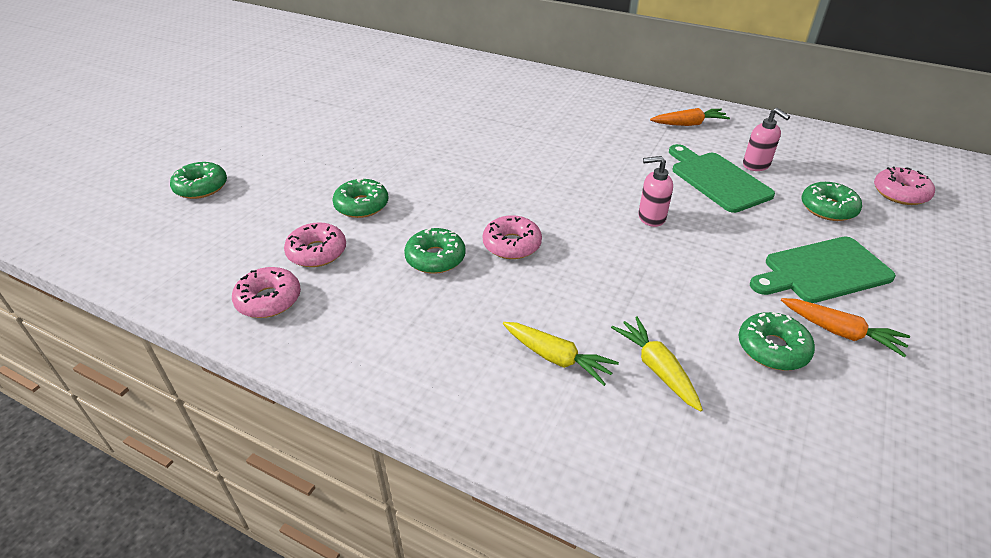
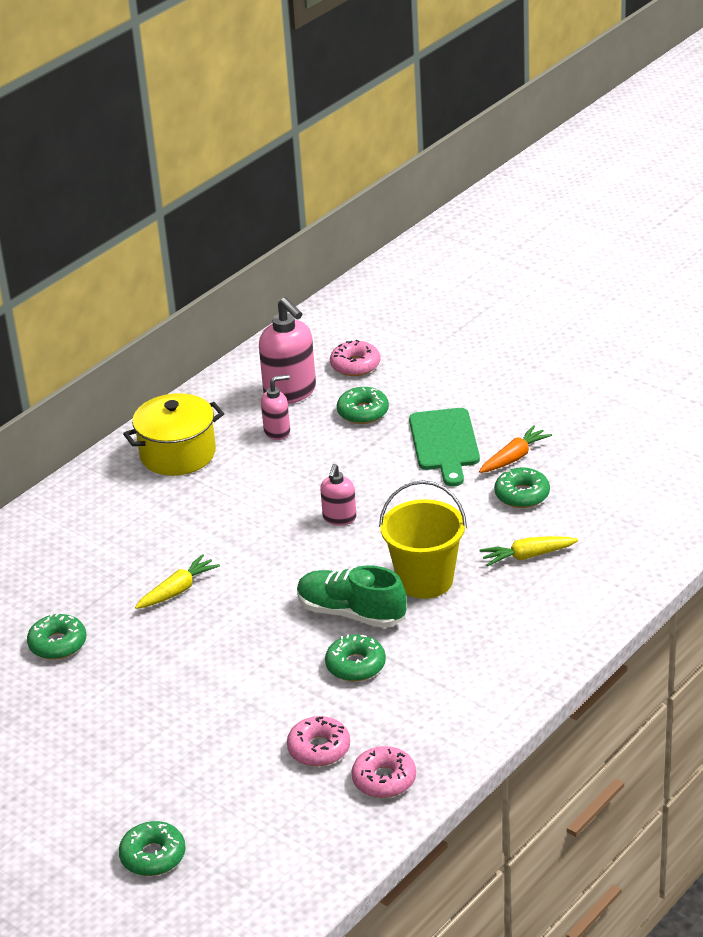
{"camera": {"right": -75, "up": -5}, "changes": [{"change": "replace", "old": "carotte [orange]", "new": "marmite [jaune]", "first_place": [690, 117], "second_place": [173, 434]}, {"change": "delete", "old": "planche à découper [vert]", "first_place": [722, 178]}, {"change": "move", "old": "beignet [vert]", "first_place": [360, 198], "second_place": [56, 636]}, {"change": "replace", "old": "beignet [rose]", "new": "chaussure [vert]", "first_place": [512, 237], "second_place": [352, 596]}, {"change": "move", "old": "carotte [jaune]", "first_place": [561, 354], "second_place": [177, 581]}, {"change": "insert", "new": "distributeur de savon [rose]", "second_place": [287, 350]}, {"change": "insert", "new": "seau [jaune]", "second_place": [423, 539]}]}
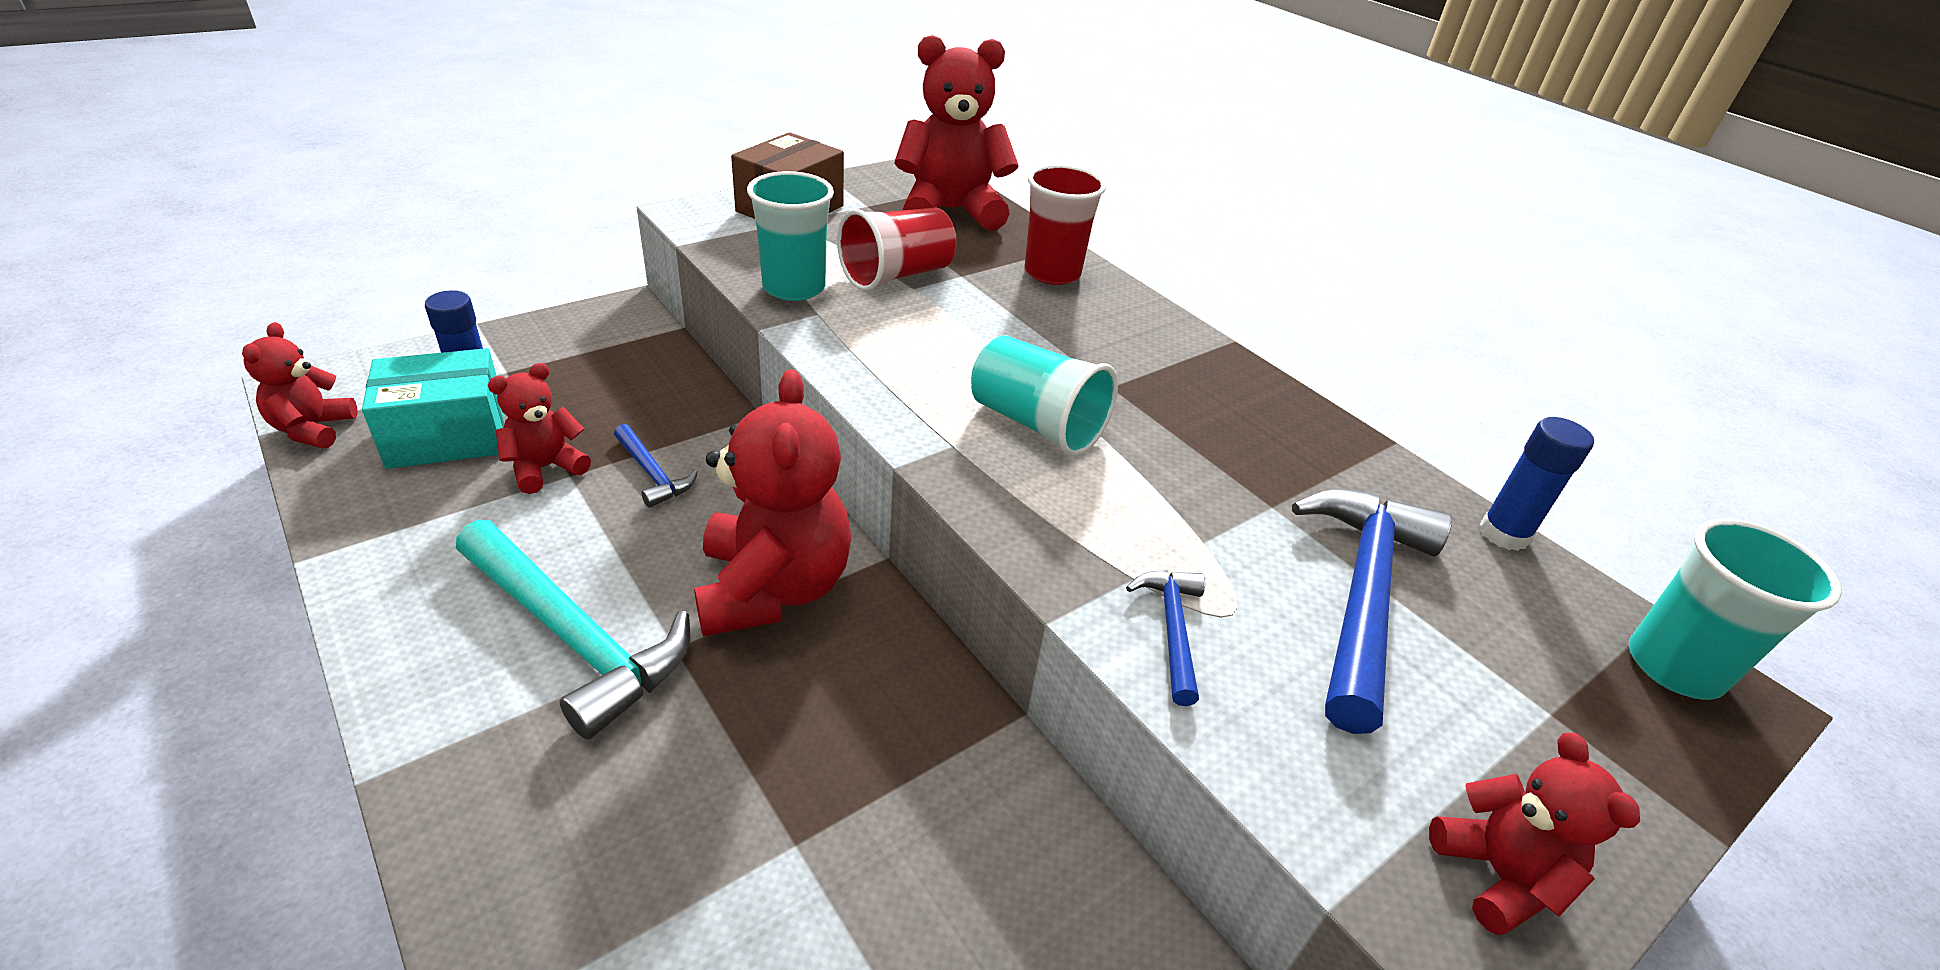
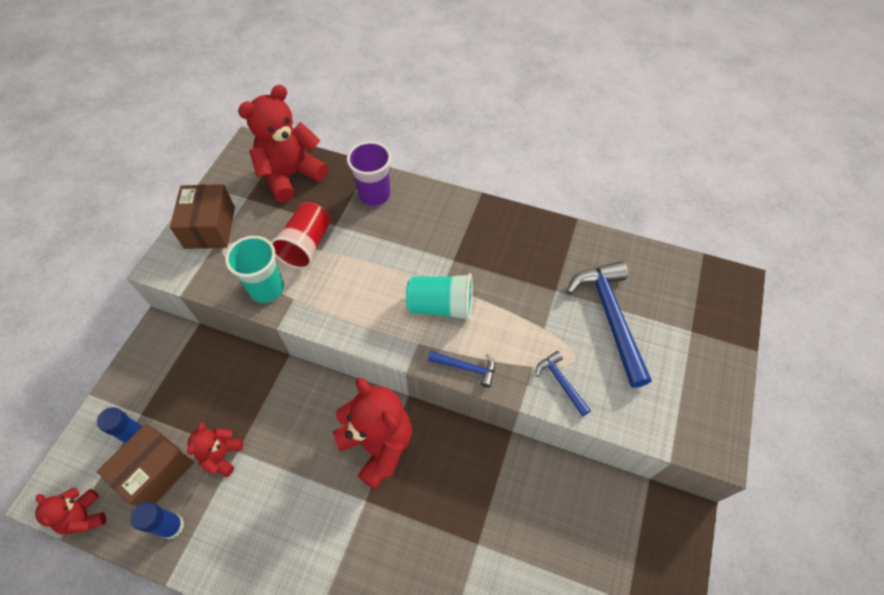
{"camera": {"right": -30, "up": 20}, "changes": [{"change": "recolor", "old": "gobelet [rouge]", "new": "gobelet [violet]", "first_place": [1065, 225], "second_place": [369, 173]}, {"change": "recolor", "old": "boîte [turquoise]", "new": "boîte [marron]", "first_place": [433, 408], "second_place": [145, 464]}, {"change": "move", "old": "bâton de colle [bleu]", "first_place": [1537, 484], "second_place": [157, 520]}, {"change": "move", "old": "marteau [bleu]", "first_place": [656, 466], "second_place": [461, 369]}, {"change": "delete", "old": "gobelet [turquoise]", "first_place": [1735, 609]}, {"change": "delete", "old": "marteau [turquoise]", "first_place": [573, 630]}, {"change": "delete", "old": "ours en peluche [rouge]", "first_place": [1534, 834]}]}
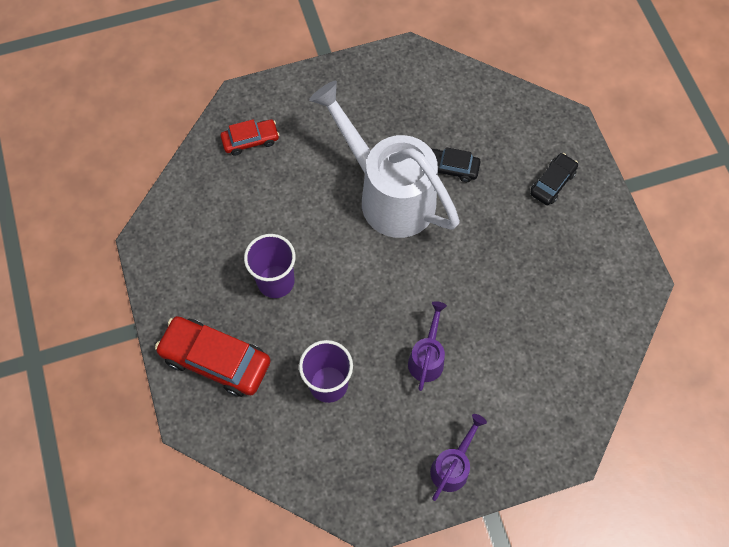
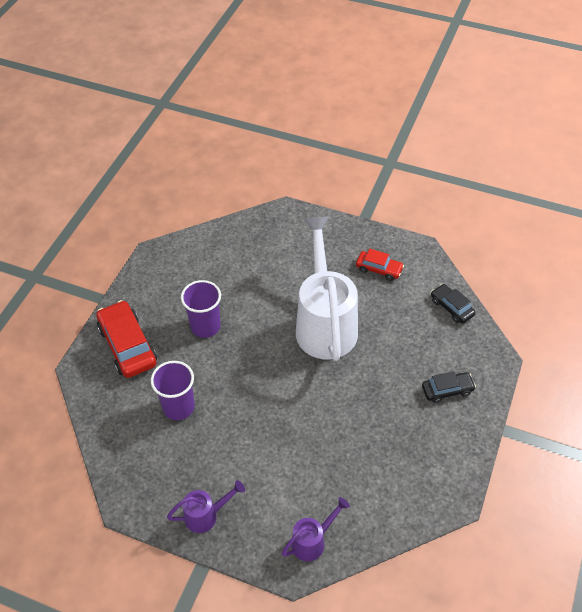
{"camera": {"right": 40, "up": -15}, "changes": [{"change": "move", "old": "voiture [rouge]", "first_place": [249, 137], "second_place": [380, 265]}, {"change": "move", "old": "voiture [noir]", "first_place": [456, 164], "second_place": [453, 303]}, {"change": "move", "old": "arrosoir [violet]", "first_place": [427, 346], "second_place": [315, 529]}]}
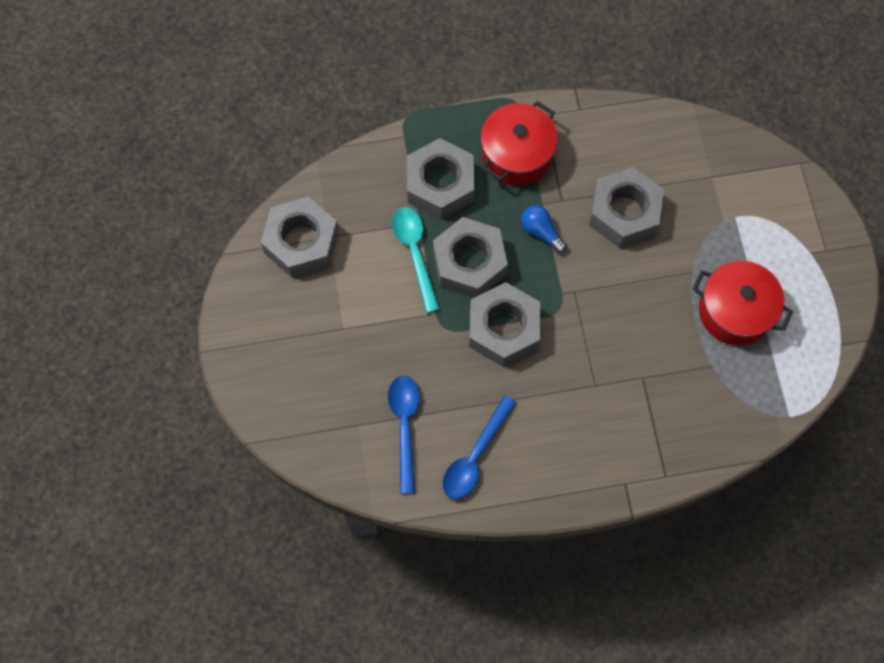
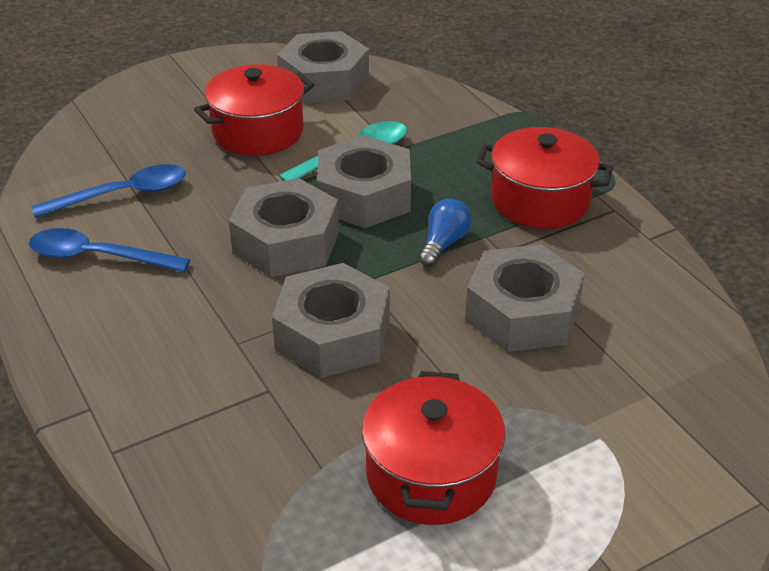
{"camera": {"right": 70, "up": -30}, "changes": [{"change": "move", "old": "écrou [gris]", "first_place": [441, 179], "second_place": [331, 320]}, {"change": "insert", "new": "marmite [rouge]", "second_place": [254, 110]}]}
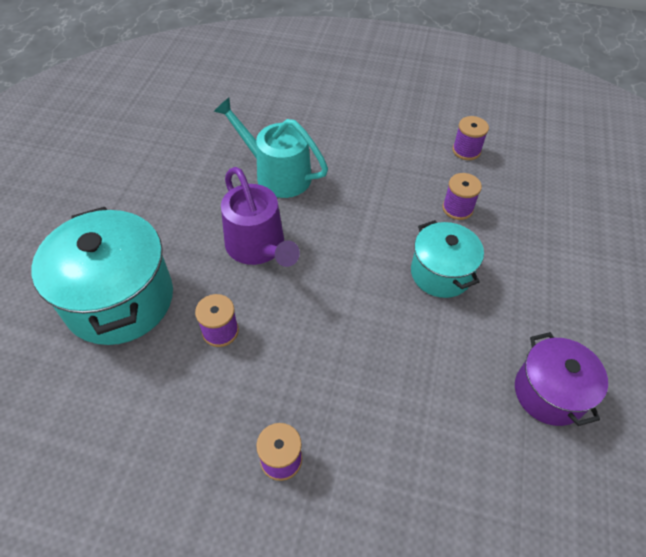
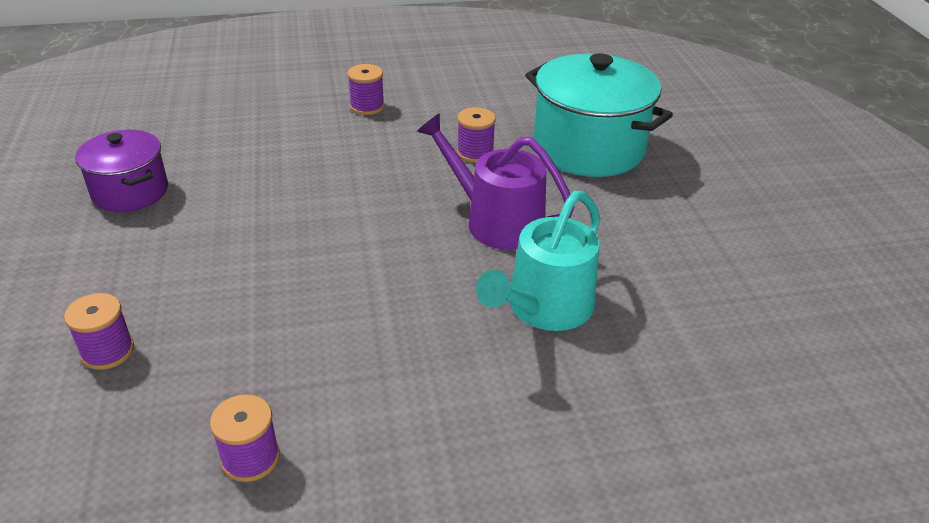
{"camera": {"right": 155, "up": -15}, "changes": [{"change": "rotate", "old": "arrosoir [turquoise]", "first_place": [270, 148], "second_place": [538, 261], "degrees": 120}, {"change": "move", "old": "bobine [violet]", "first_place": [462, 196], "second_place": [99, 331]}, {"change": "delete", "old": "marmite [turquoise]", "first_place": [447, 259]}]}
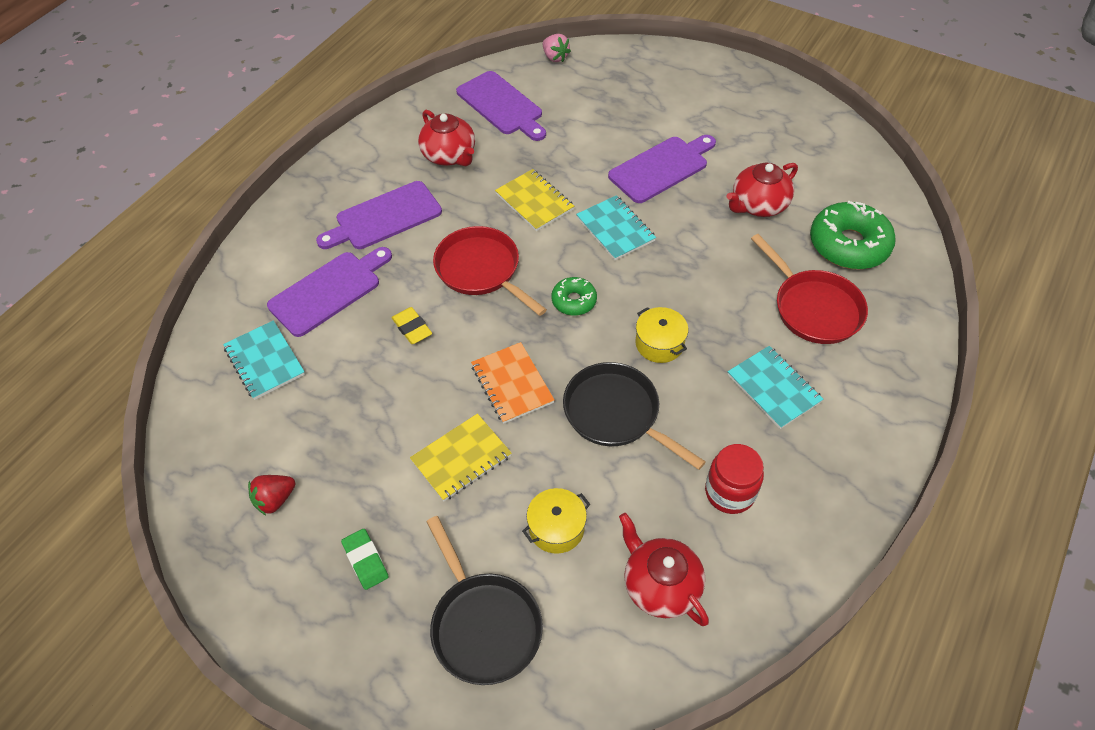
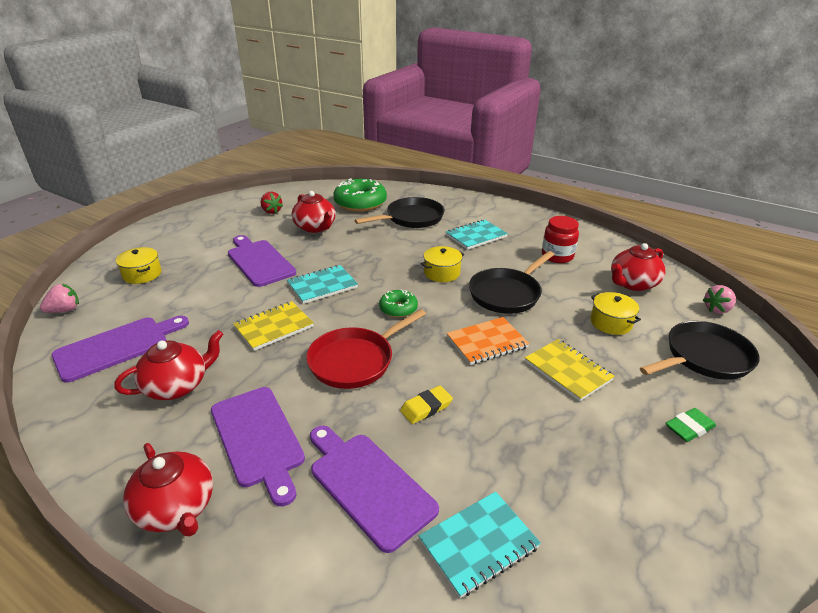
{"camera": {"right": -90, "up": -20}, "changes": [{"change": "recolor", "old": "poêle [rouge]", "new": "poêle [noir]", "first_place": [809, 289], "second_place": [399, 212]}, {"change": "move", "old": "fraise [rouge]", "first_place": [271, 495], "second_place": [272, 203]}, {"change": "insert", "new": "marmite [jaune]", "second_place": [138, 265]}, {"change": "insert", "new": "fraise [rose]", "second_place": [719, 299]}, {"change": "insert", "new": "théière [rouge]", "second_place": [168, 489]}]}
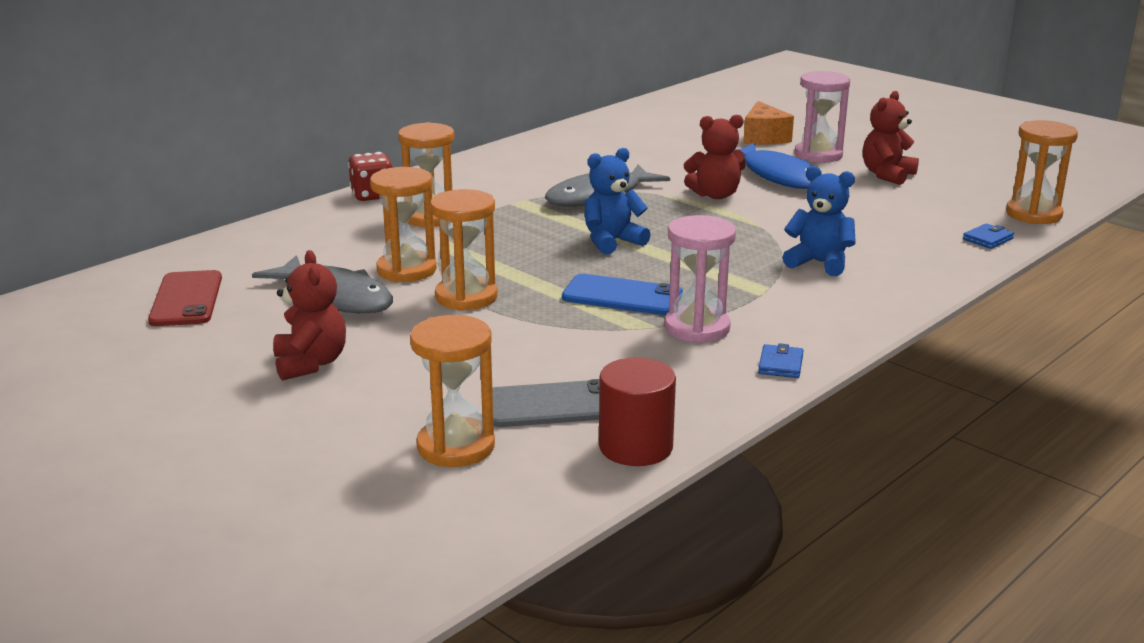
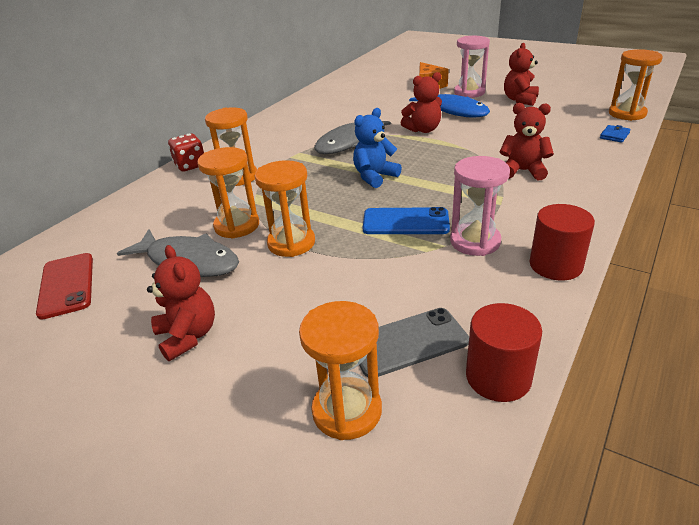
{"camera": {"right": -10, "up": 10}, "changes": [{"change": "recolor", "old": "ours en peluche [bleu]", "new": "ours en peluche [rouge]", "first_place": [819, 221], "second_place": [526, 141]}, {"change": "replace", "old": "portefeuille [bleu]", "new": "cylindre [rouge]", "first_place": [781, 360], "second_place": [562, 242]}]}
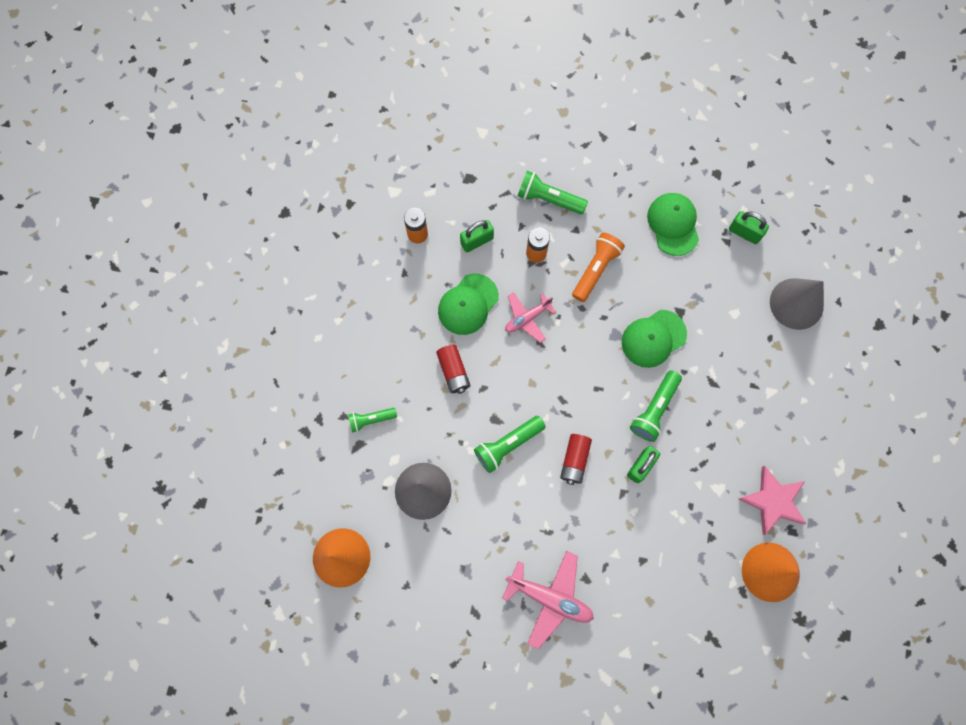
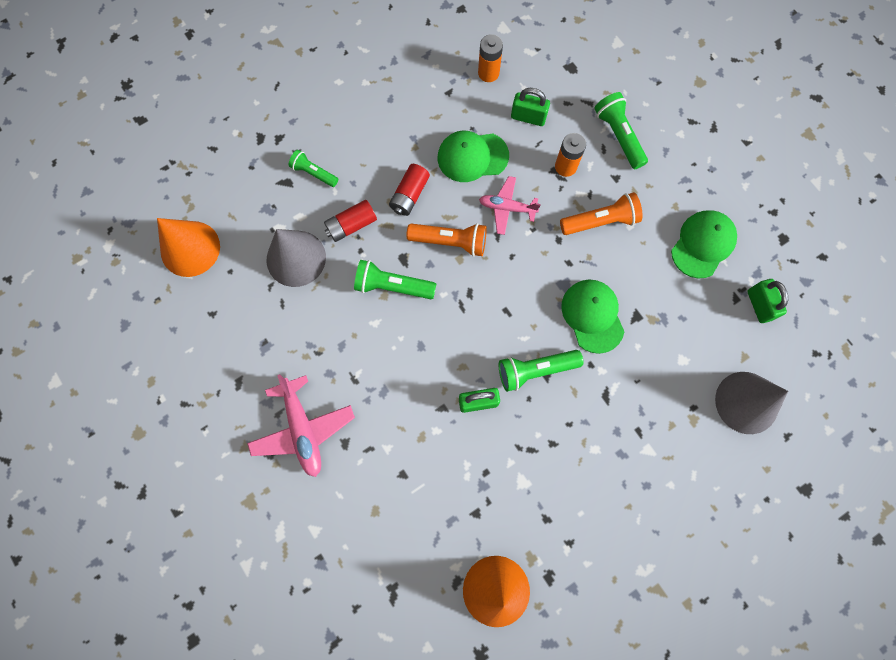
{"camera": {"right": 45, "up": 0}, "changes": [{"change": "rotate", "old": "casquette [vert]", "first_place": [654, 339], "second_place": [592, 317], "degrees": 60}, {"change": "move", "old": "pile [rouge]", "first_place": [576, 459], "second_place": [350, 221]}, {"change": "delete", "old": "étoile [rose]", "first_place": [772, 500]}, {"change": "insert", "new": "lampe de poche [orange]", "second_place": [447, 240]}]}
